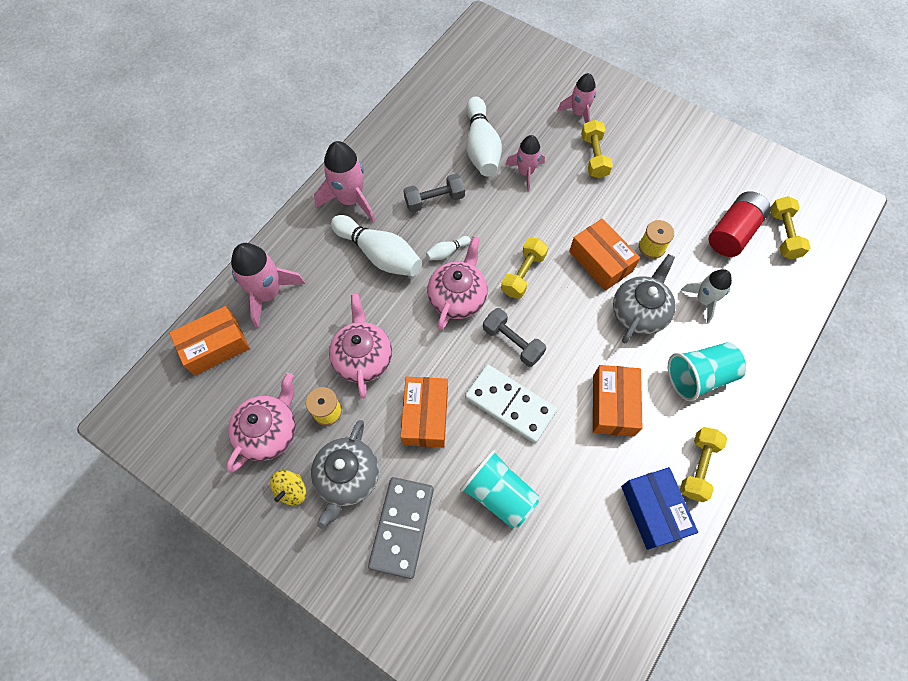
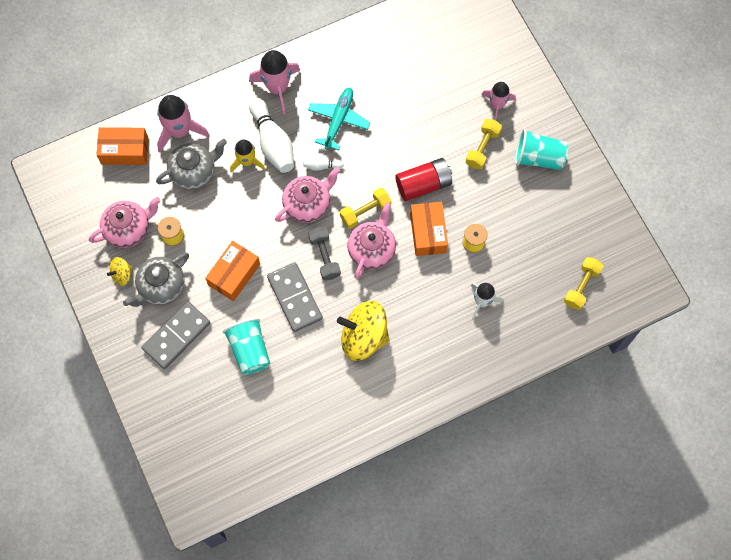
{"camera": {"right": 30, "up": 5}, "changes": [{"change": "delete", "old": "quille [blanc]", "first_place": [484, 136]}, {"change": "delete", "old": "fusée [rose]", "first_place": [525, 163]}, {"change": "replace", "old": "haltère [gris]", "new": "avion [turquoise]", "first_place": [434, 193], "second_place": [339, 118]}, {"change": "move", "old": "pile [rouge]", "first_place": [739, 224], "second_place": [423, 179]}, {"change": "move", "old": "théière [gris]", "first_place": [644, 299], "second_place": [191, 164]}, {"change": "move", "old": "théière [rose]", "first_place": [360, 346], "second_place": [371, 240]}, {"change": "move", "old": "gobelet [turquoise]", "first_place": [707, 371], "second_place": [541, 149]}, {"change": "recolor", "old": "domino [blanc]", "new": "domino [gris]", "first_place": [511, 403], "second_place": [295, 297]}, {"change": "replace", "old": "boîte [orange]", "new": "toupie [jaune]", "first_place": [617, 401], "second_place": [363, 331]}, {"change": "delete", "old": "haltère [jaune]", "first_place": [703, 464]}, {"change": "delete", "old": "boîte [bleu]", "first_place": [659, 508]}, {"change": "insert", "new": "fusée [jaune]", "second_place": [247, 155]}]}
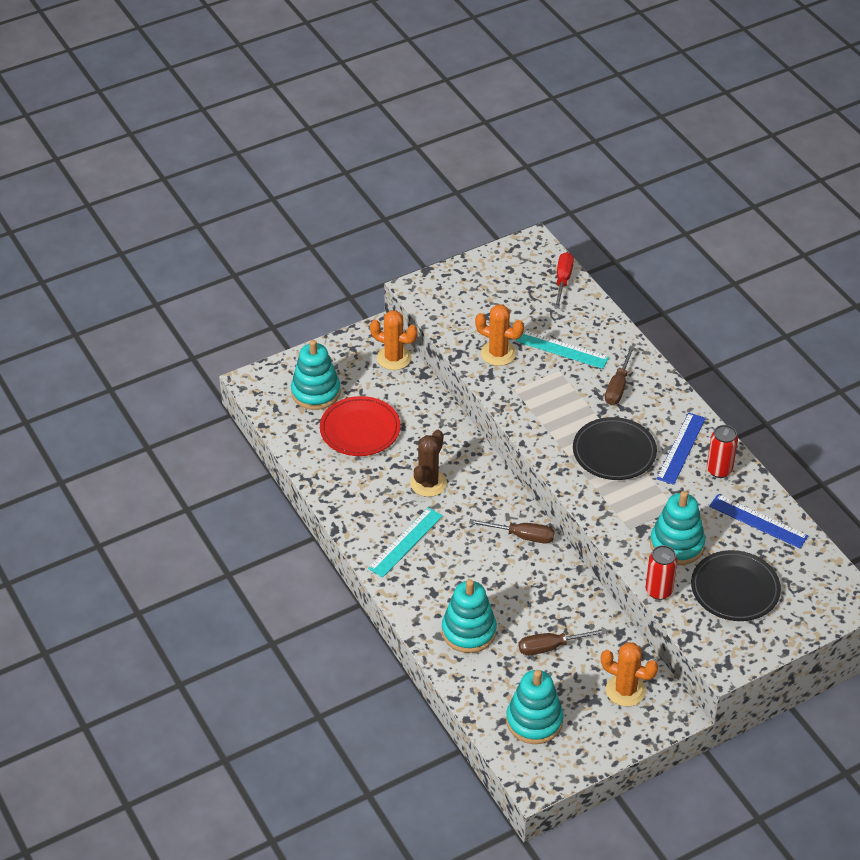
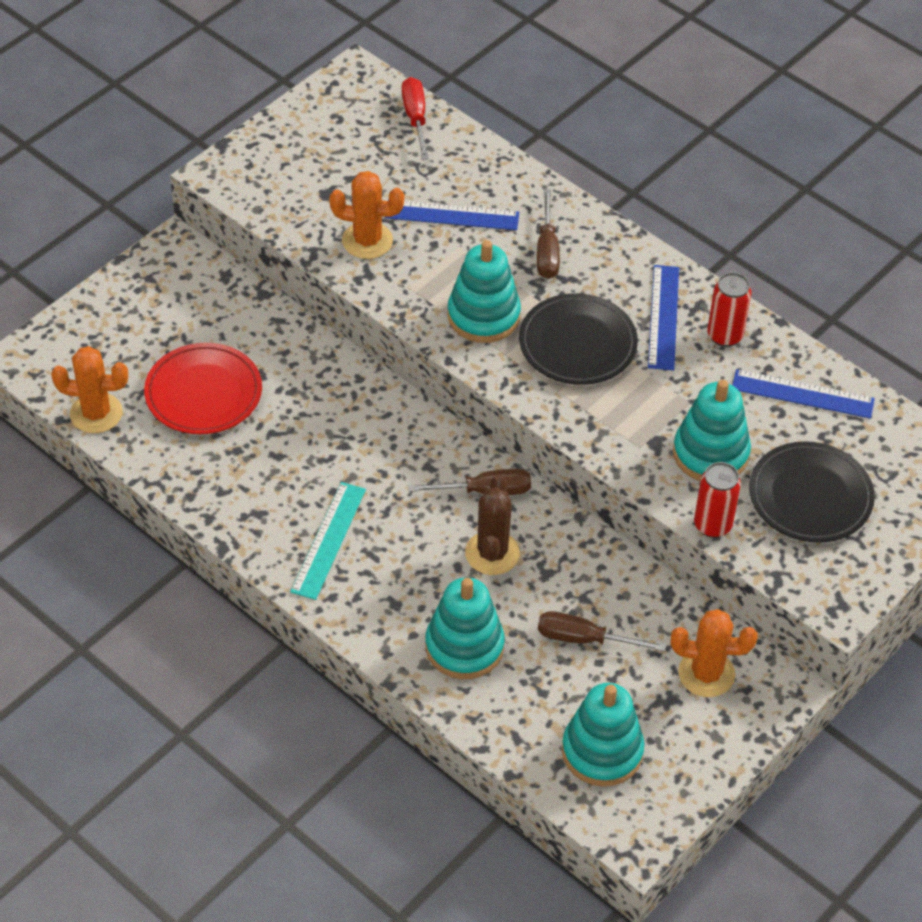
{"camera": {"right": -20, "up": 5}, "changes": [{"change": "move", "old": "cactus [orange]", "first_place": [394, 340], "second_place": [89, 389]}, {"change": "recolor", "old": "règle [turquoise]", "new": "règle [bleu]", "first_place": [562, 349], "second_place": [452, 215]}, {"change": "move", "old": "jouet à empiler [turquoise]", "first_place": [316, 375], "second_place": [484, 291]}, {"change": "move", "old": "cactus [marron]", "first_place": [428, 463], "second_place": [492, 525]}, {"change": "rotate", "old": "tournevis [marron]", "first_place": [563, 641], "second_place": [602, 631], "degrees": 45}]}
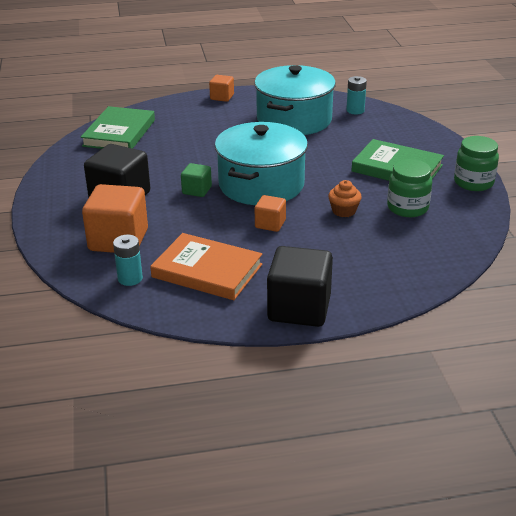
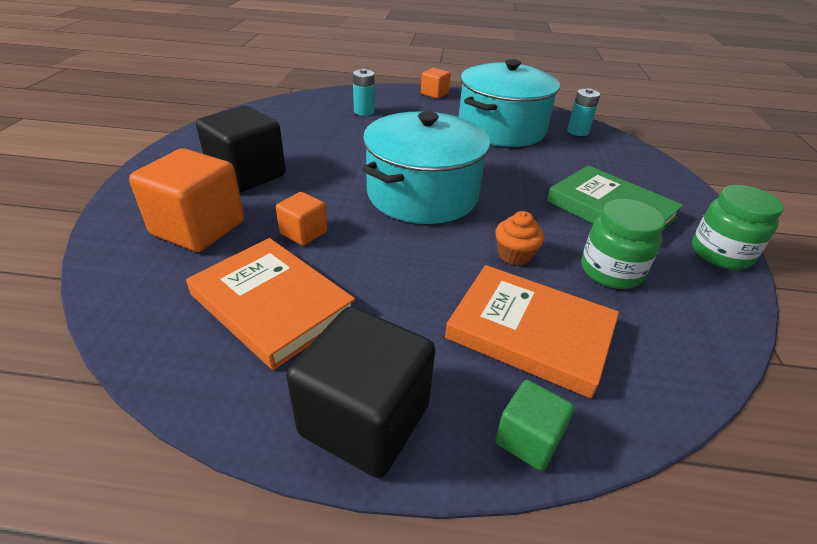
{"camera": {"right": 15, "up": 5}, "changes": [{"change": "delete", "old": "livre [vert]", "first_place": [118, 127]}, {"change": "move", "old": "cube [vert]", "first_place": [196, 180], "second_place": [534, 425]}, {"change": "move", "old": "cube [orange]", "first_place": [270, 213], "second_place": [301, 219]}, {"change": "move", "old": "pile [turquoise]", "first_place": [128, 260], "second_place": [364, 92]}, {"change": "insert", "new": "livre [orange]", "second_place": [532, 332]}]}
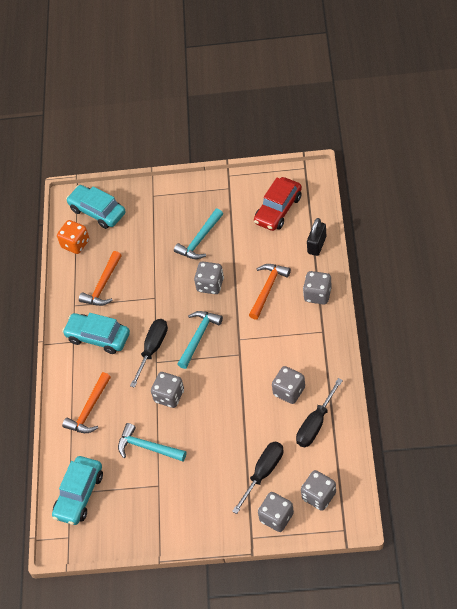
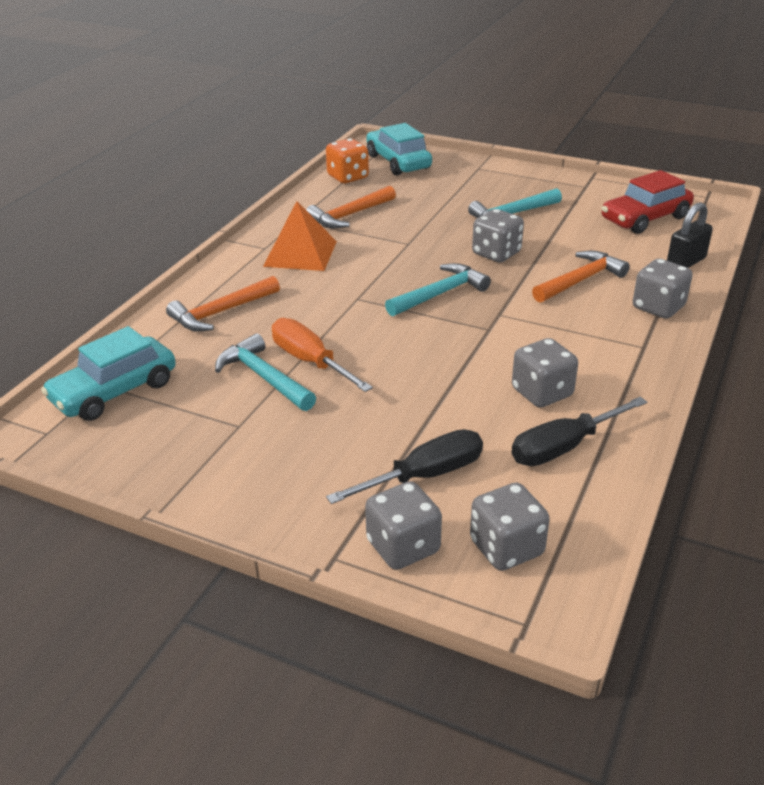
{"camera": {"right": 20, "up": -20}, "changes": [{"change": "replace", "old": "voiture [turquoise]", "new": "pyramide [orange]", "first_place": [96, 333], "second_place": [300, 236]}, {"change": "delete", "old": "tournevis [noir]", "first_place": [149, 353]}, {"change": "delete", "old": "dé [gris]", "first_place": [167, 390]}, {"change": "insert", "new": "tournevis [orange]", "second_place": [322, 355]}]}
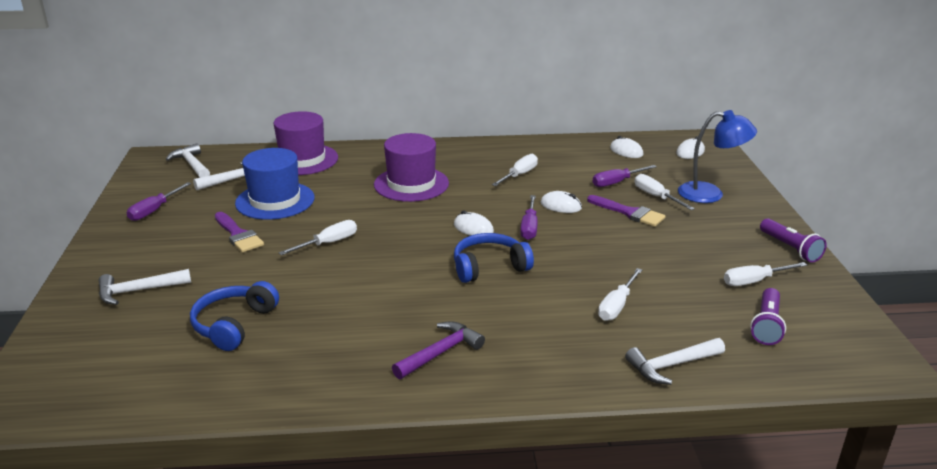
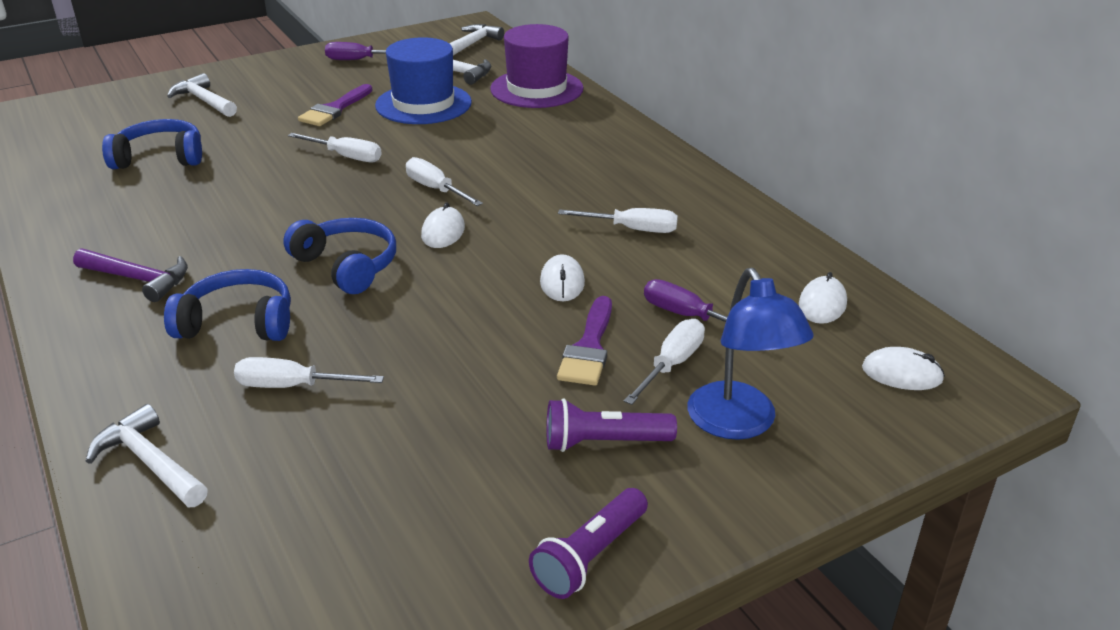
{"camera": {"right": 65, "up": 5}, "changes": [{"change": "delete", "old": "chapeau [violet]", "first_place": [411, 167]}, {"change": "delete", "old": "tournevis [violet]", "first_place": [529, 217]}, {"change": "move", "old": "tournevis [blanc]", "first_place": [765, 274], "second_place": [444, 181]}, {"change": "move", "old": "lampe de poche [violet]", "first_place": [768, 316], "second_place": [611, 425]}, {"change": "insert", "new": "casque audio [bleu]", "second_place": [227, 305]}]}
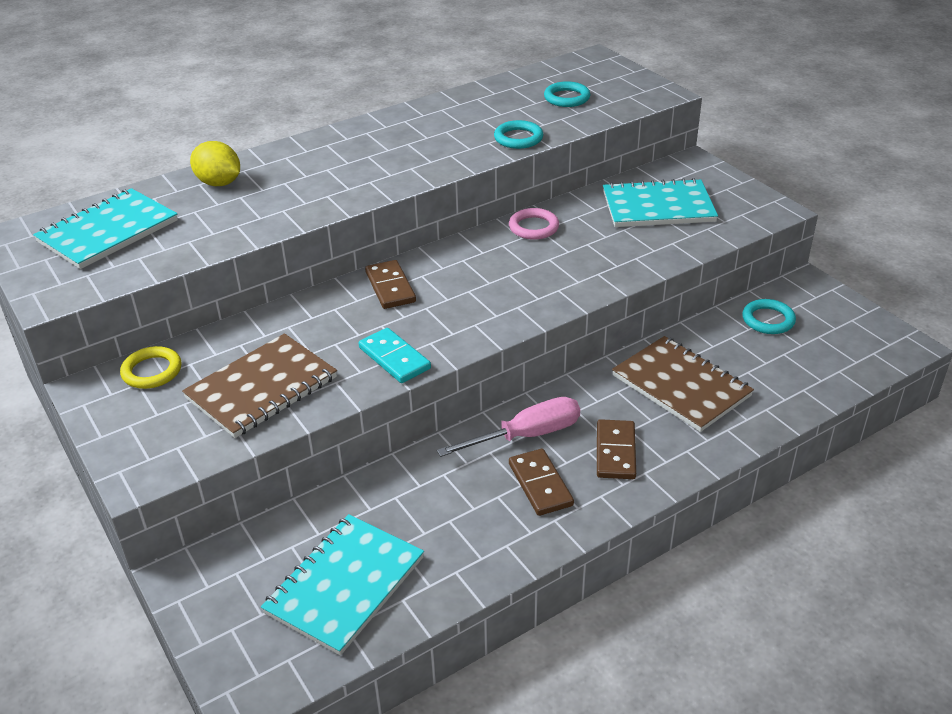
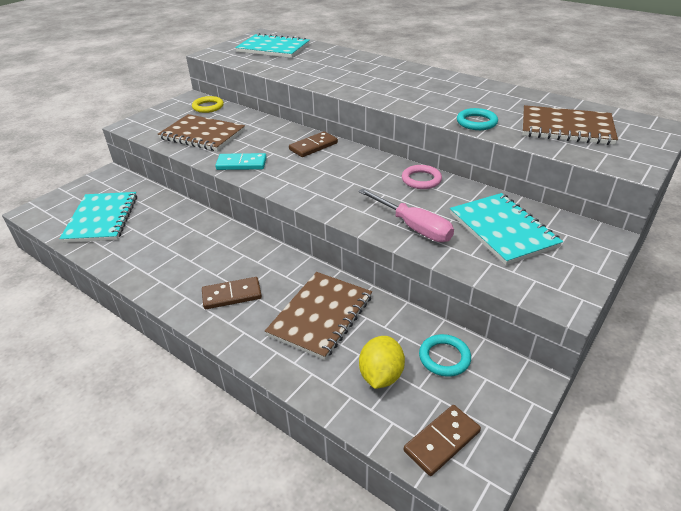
{"camera": {"right": 70, "up": 0}, "changes": [{"change": "replace", "old": "anneau [turquoise]", "new": "carnet [marron]", "first_place": [567, 94], "second_place": [570, 125]}, {"change": "move", "old": "citron [jaune]", "first_place": [215, 163], "second_place": [382, 362]}, {"change": "rotate", "old": "domino [turquoise]", "first_place": [395, 355], "second_place": [241, 161], "degrees": 60}, {"change": "move", "old": "tournevis [rose]", "first_place": [508, 427], "second_place": [406, 215]}, {"change": "move", "old": "domino [marron]", "first_place": [541, 482], "second_place": [442, 440]}, {"change": "rotate", "old": "carnet [turquoise]", "first_place": [342, 585], "second_place": [98, 217], "degrees": 75}]}
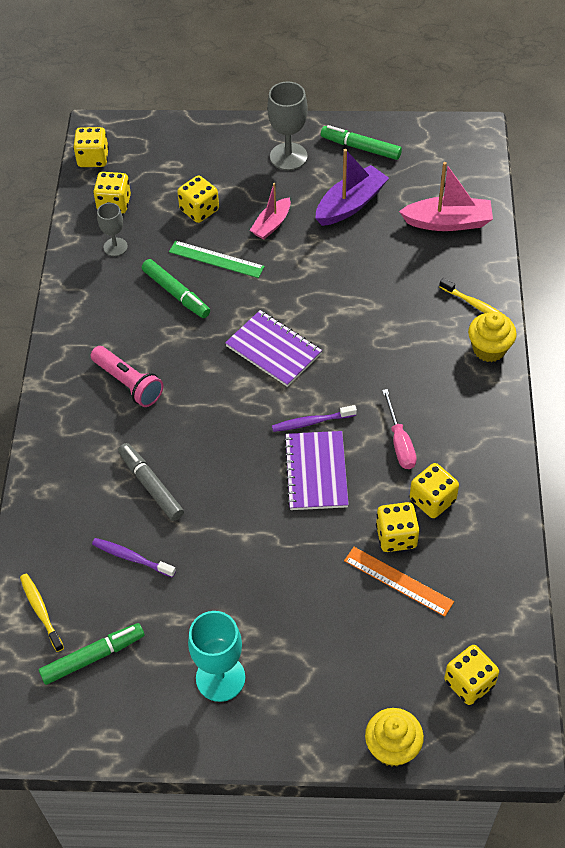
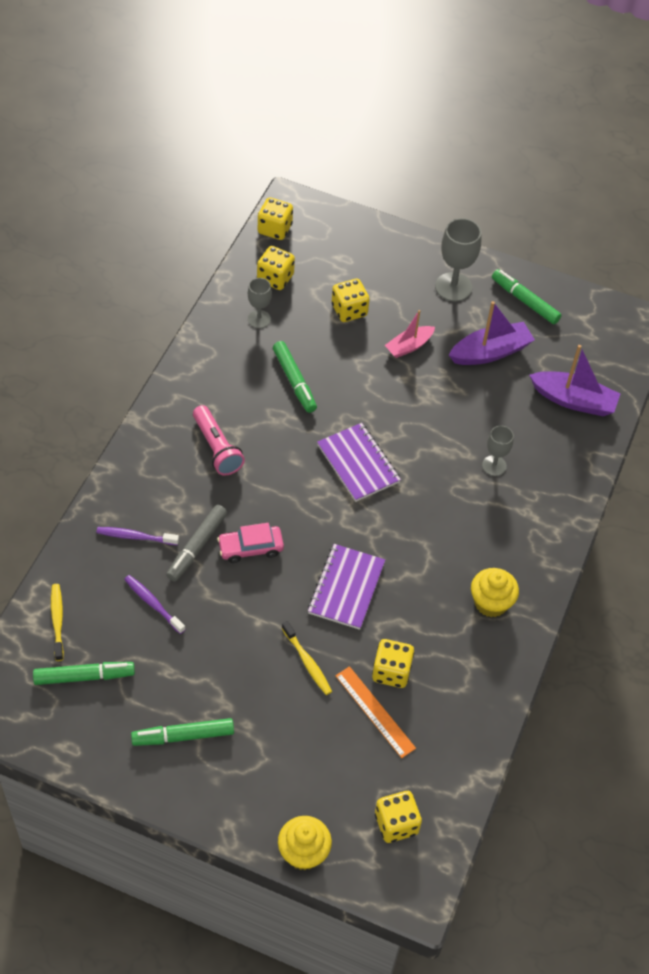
{"camera": {"right": 15, "up": 0}, "changes": [{"change": "recolor", "old": "bateau [rose]", "new": "bateau [violet]", "first_place": [446, 196], "second_place": [574, 380]}, {"change": "delete", "old": "règle [vert]", "first_place": [217, 259]}, {"change": "move", "old": "brosse à dents [jaune]", "first_place": [475, 299], "second_place": [307, 658]}, {"change": "move", "old": "muffin [jaune]", "first_place": [492, 337], "second_place": [495, 592]}, {"change": "delete", "old": "tournevis [rose]", "first_place": [399, 429]}, {"change": "move", "old": "brosse à dents [violet]", "first_place": [314, 418], "second_place": [137, 536]}, {"change": "rotate", "old": "feutre [gris]", "first_place": [151, 482], "second_place": [196, 543], "degrees": -135}, {"change": "delete", "old": "dé [jaune]", "first_place": [434, 490]}, {"change": "replace", "old": "verre à pied [turquoise]", "new": "feutre [vert]", "first_place": [216, 656], "second_place": [182, 732]}, {"change": "insert", "new": "verre à pied [gris]", "second_place": [498, 450]}, {"change": "insert", "new": "voiture [rose]", "second_place": [250, 543]}]}
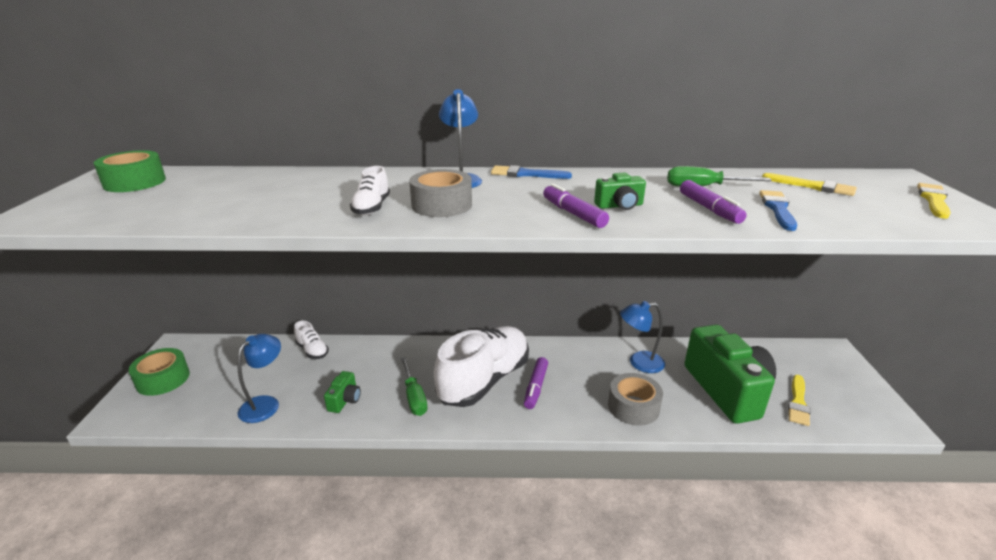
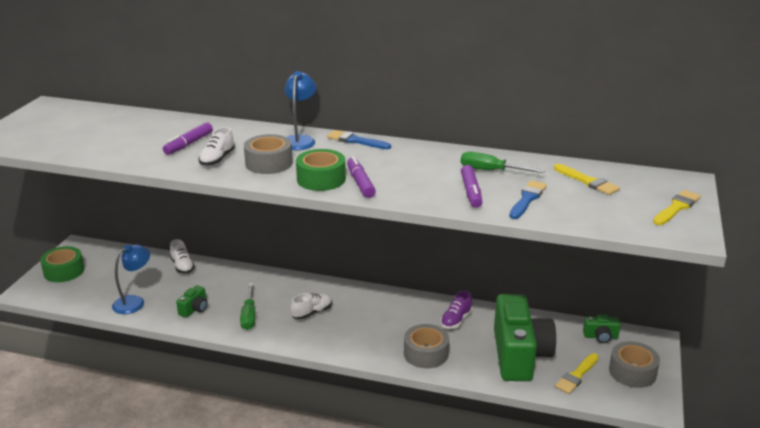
{"camera": {"right": 15, "up": 0}, "changes": [{"change": "move", "old": "ruban adhésif [vert]", "first_place": [130, 171], "second_place": [321, 170]}, {"change": "move", "old": "appareil photo [vert]", "first_place": [620, 191], "second_place": [602, 329]}, {"change": "replace", "old": "lampe [bleu]", "new": "chaussure [violet]", "first_place": [642, 337], "second_place": [457, 310]}, {"change": "resize", "old": "chaussure [blanc]", "first_place": [481, 366], "second_place": [311, 306], "factor": 0.43}, {"change": "move", "old": "feutre [violet]", "first_place": [536, 383], "second_place": [188, 138]}, {"change": "insert", "new": "ruban adhésif [gris]", "second_place": [634, 364]}]}
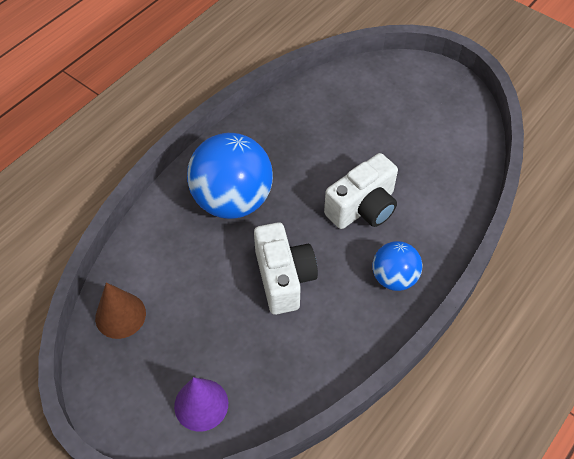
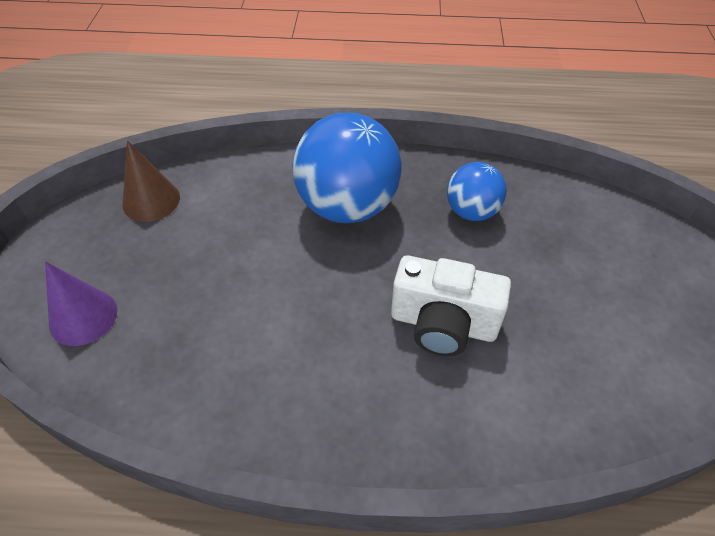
{"camera": {"right": 55, "up": -5}, "changes": [{"change": "delete", "old": "appareil photo [blanc]", "first_place": [286, 268]}, {"change": "move", "old": "balle [bleu]", "first_place": [398, 266], "second_place": [477, 191]}]}
